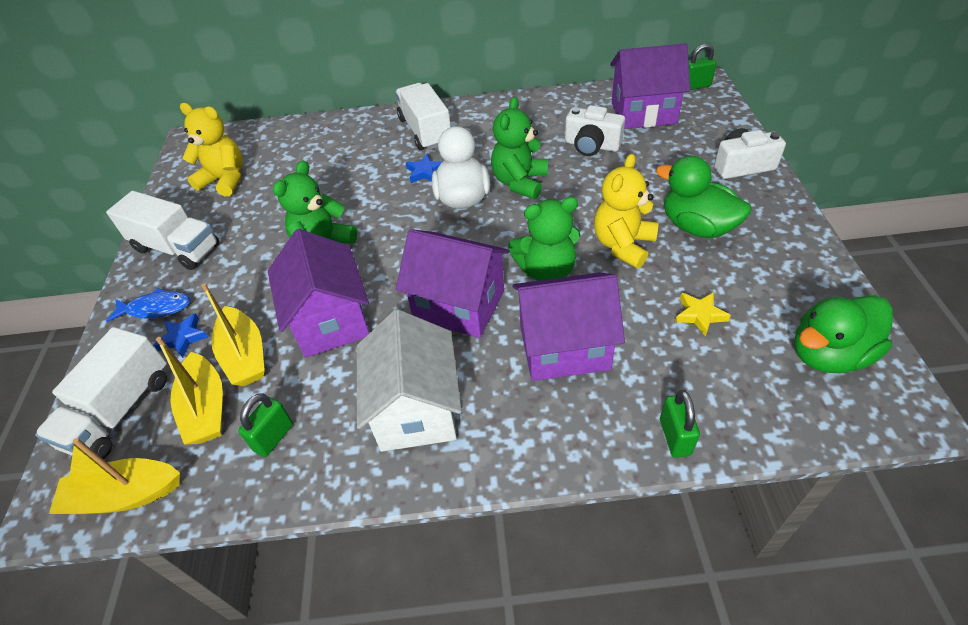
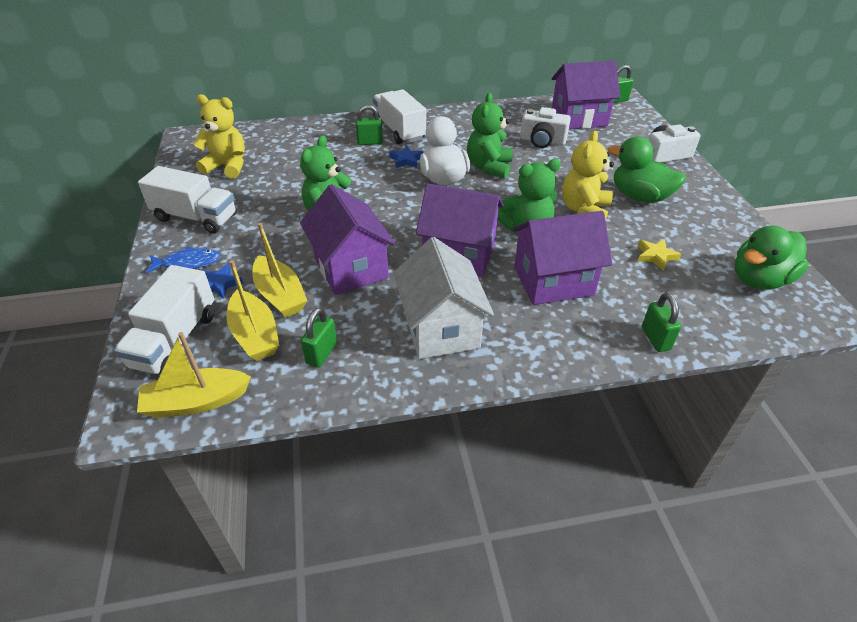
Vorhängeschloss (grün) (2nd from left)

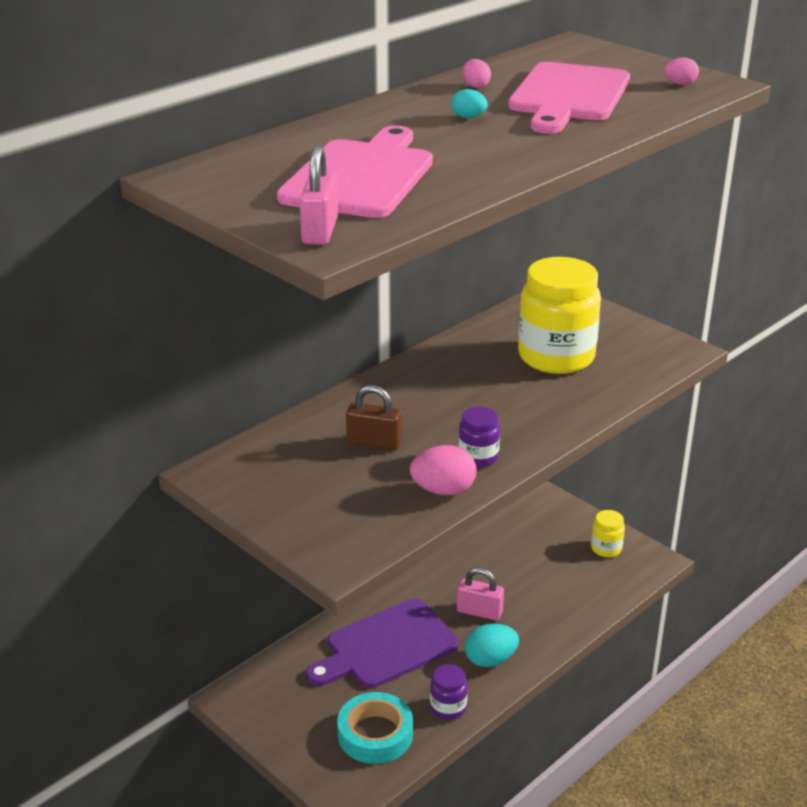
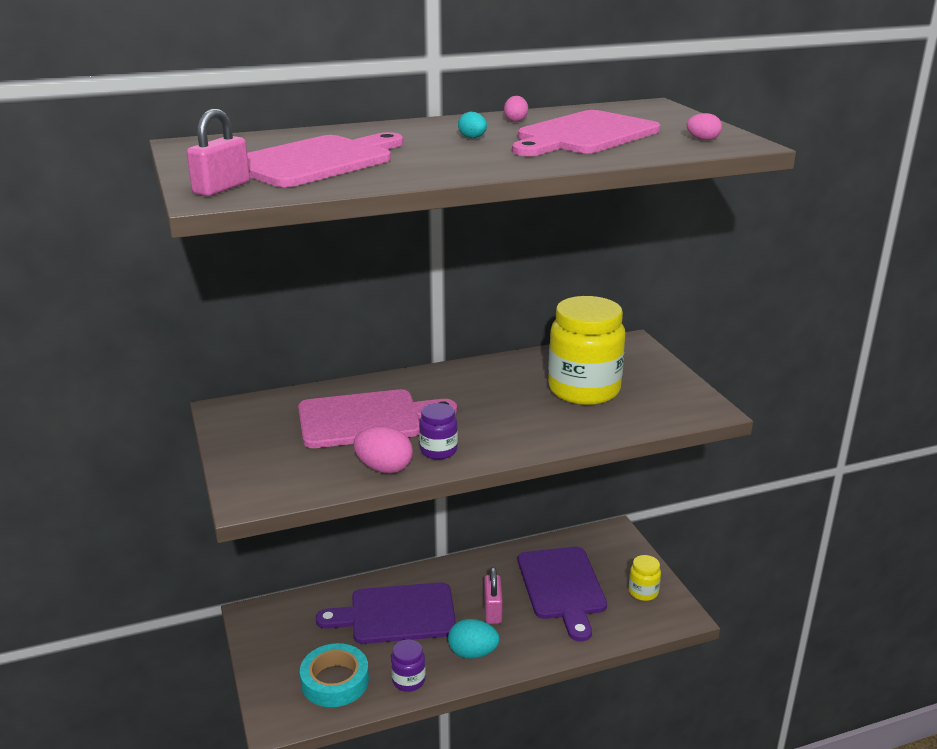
Schneidebrett (rosa) (2nd from left)
Vorhängeschloss (rosa) (2nd from left)
Schneidebrett (lila) (2nd from left)

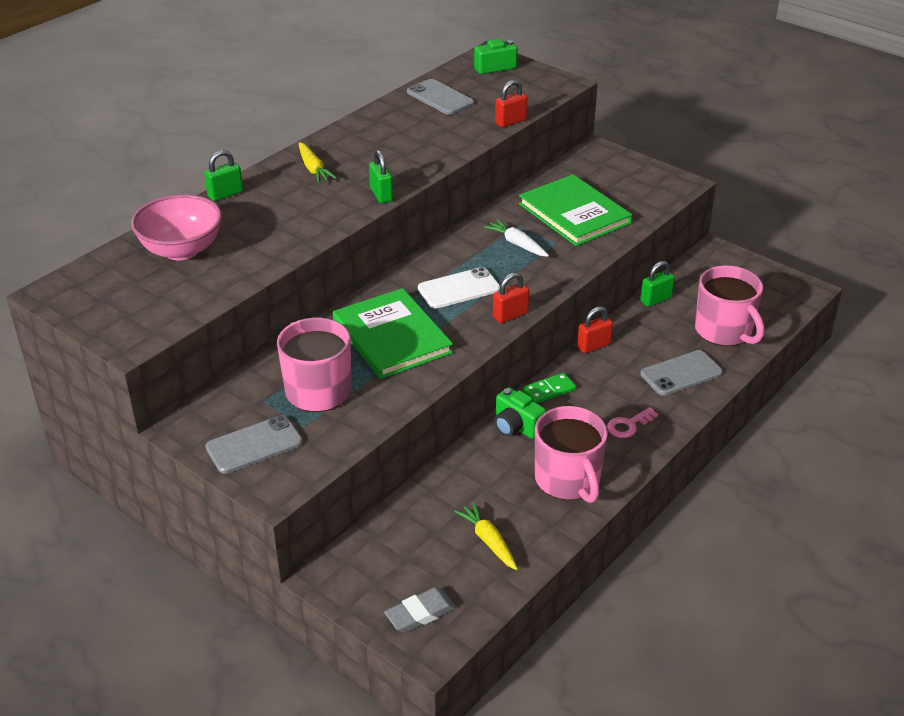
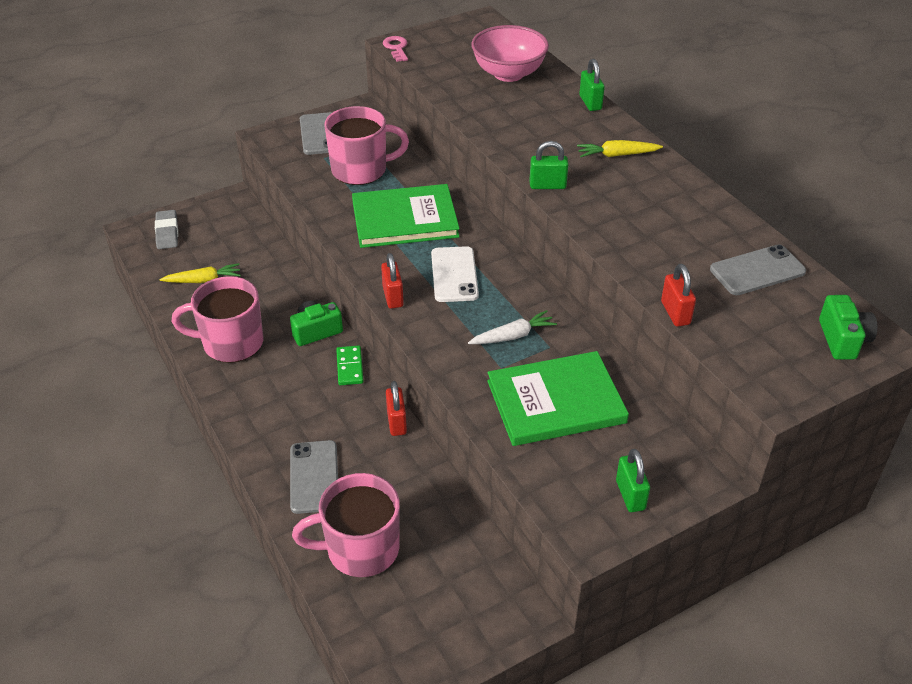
Schlüssel (rosa)
Vorhängeschloss (grün) (3rd from left)

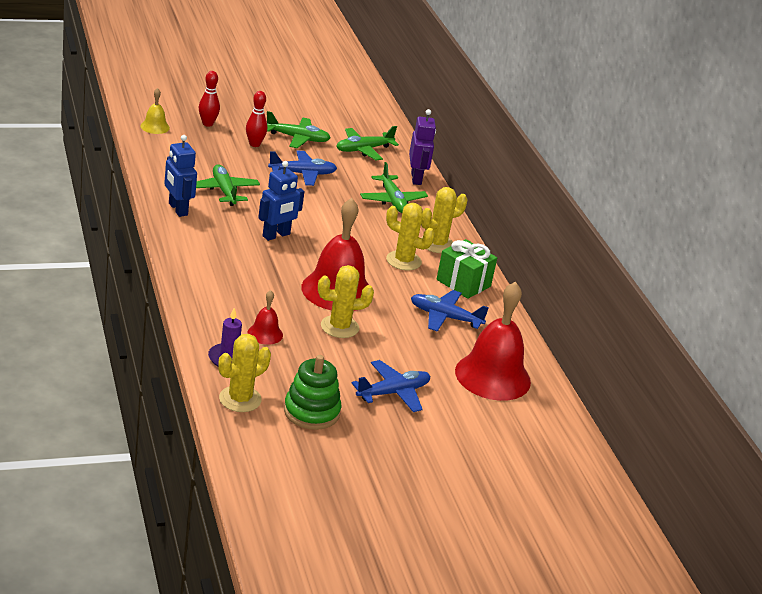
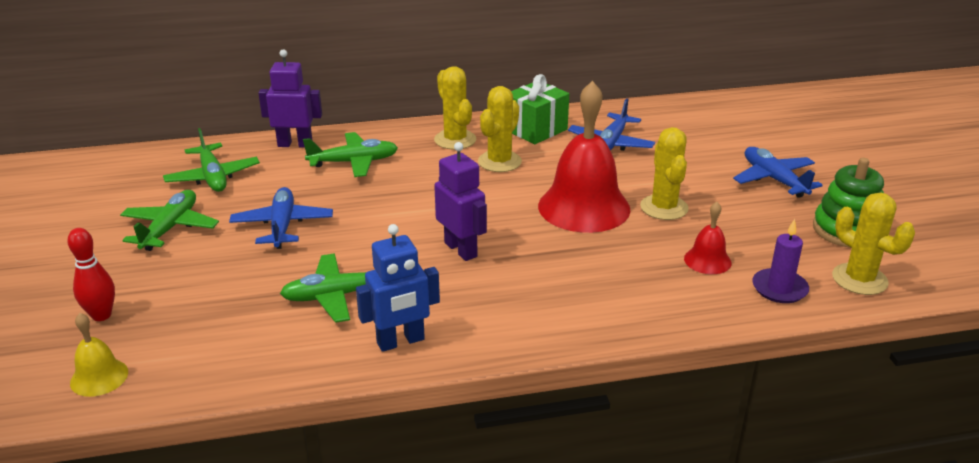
Roboter (lila) (2nd from left)
Bowlingkegel (rot) (2nd from left in the first image)
Glocke (rot) (3rd from left in the first image)

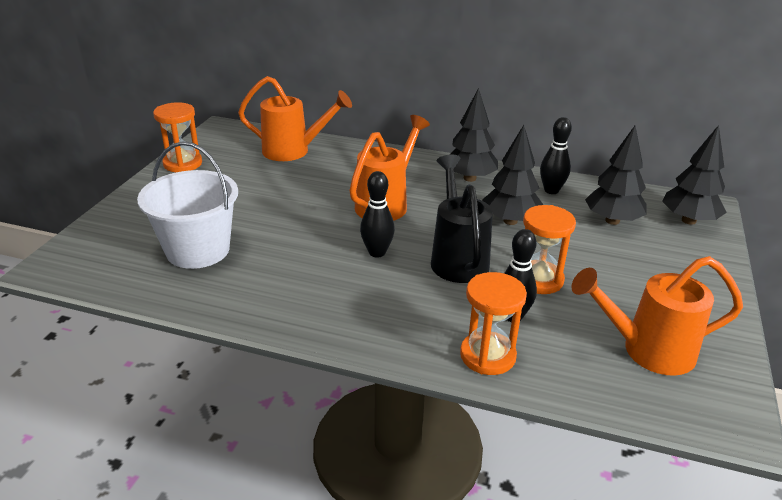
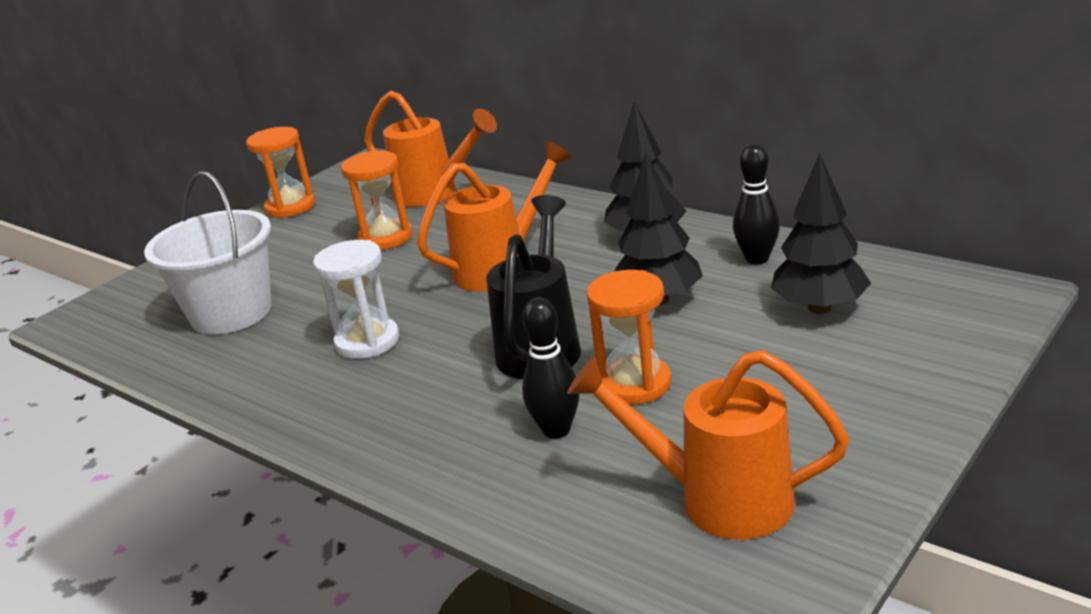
Sanduhr (weiß)
Sanduhr (orange) (2nd from left)
Bowlingkegel (schwarz) (1st from left in the first image)
Baum (schwarz) (4th from left in the first image)

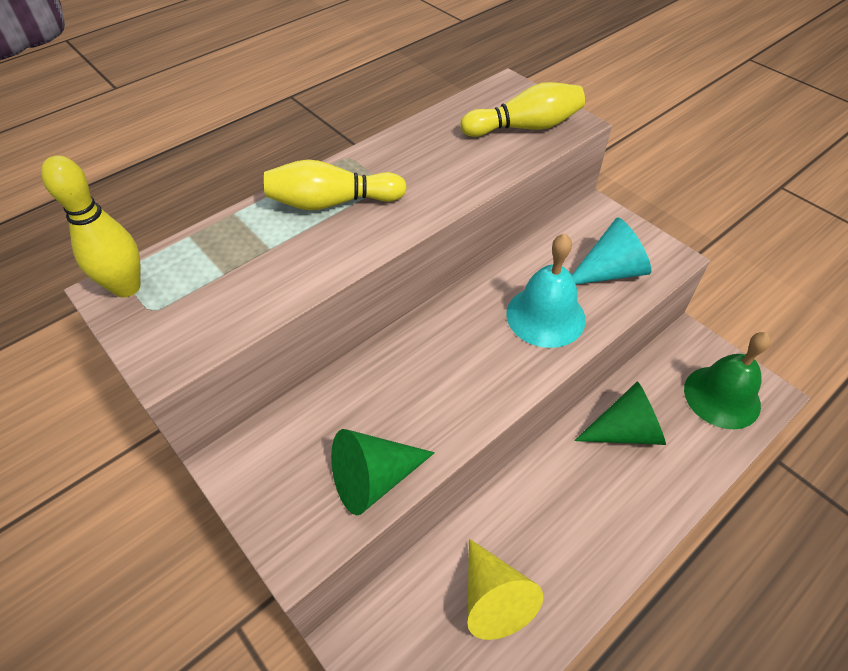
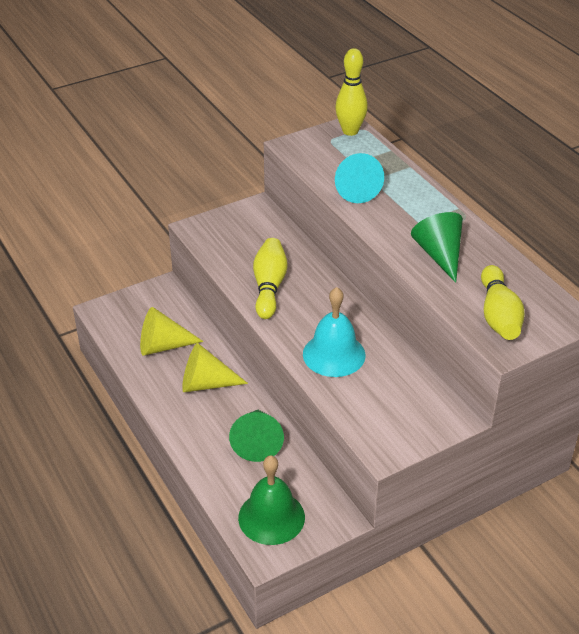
Kegel (gelb) (2nd from left)
Bowlingkegel (gelb) (1st from left)
Kegel (türkis)
Kegel (grün) (2nd from left)

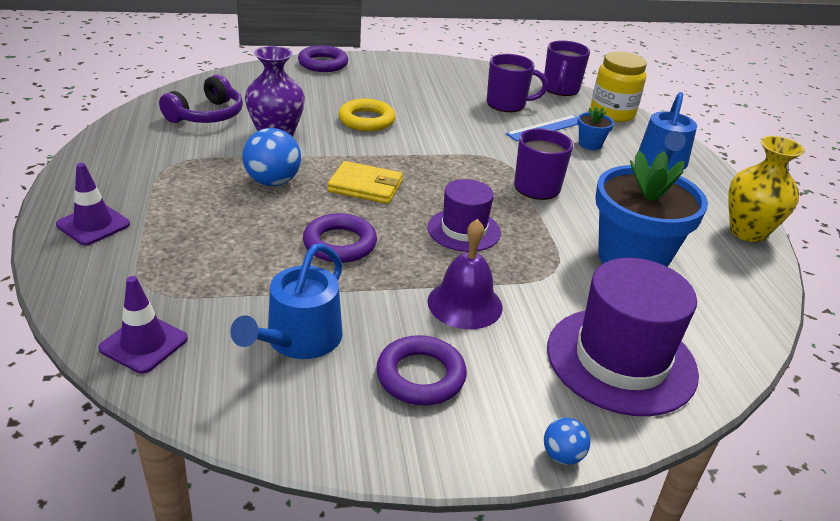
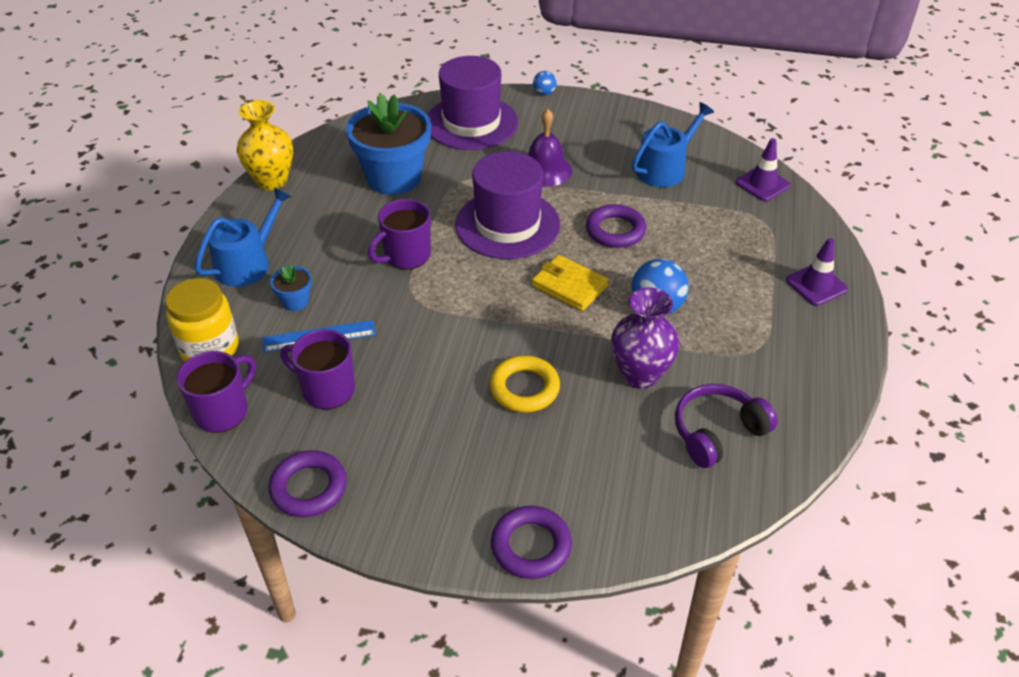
Ring (lila) (1st from left)
Hut (lila) (2nd from left)

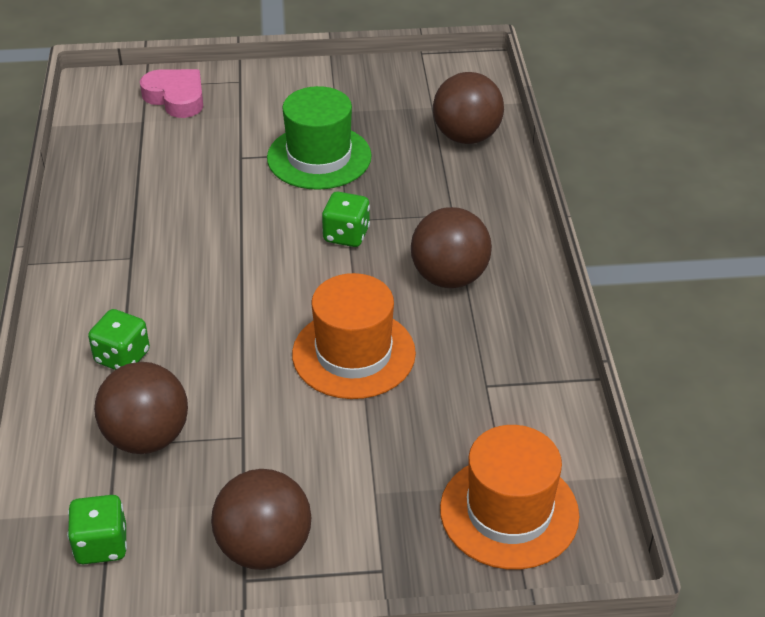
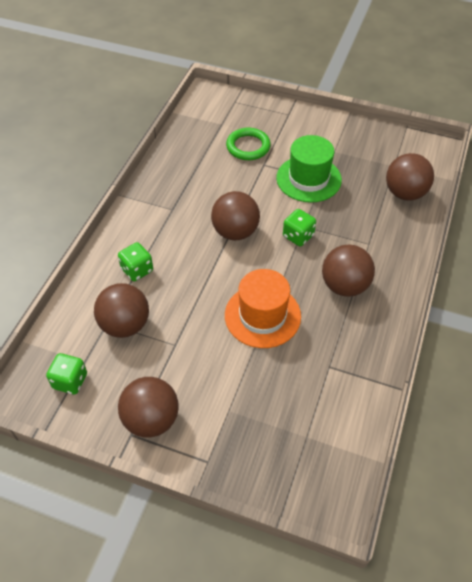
Ball (braun) (3rd from left)
Ring (grün)
Herz (rosa)
Hut (orange) (2nd from left in the first image)

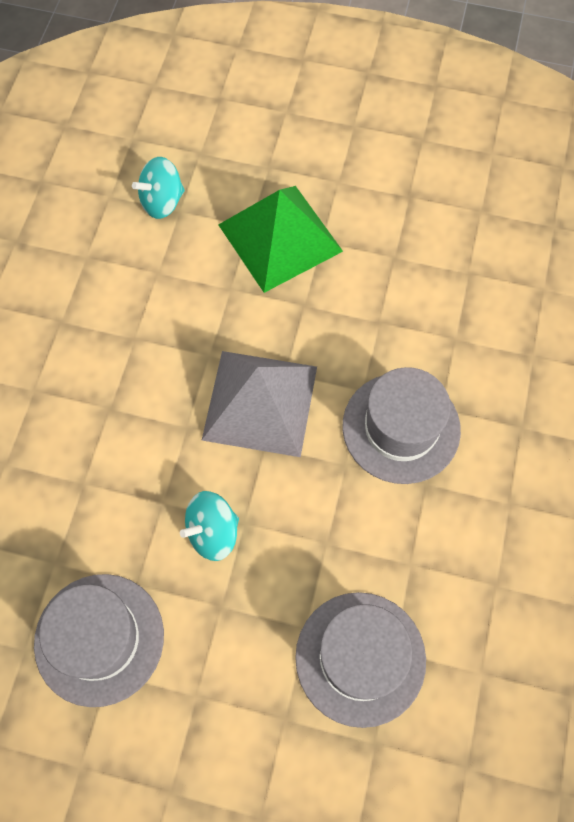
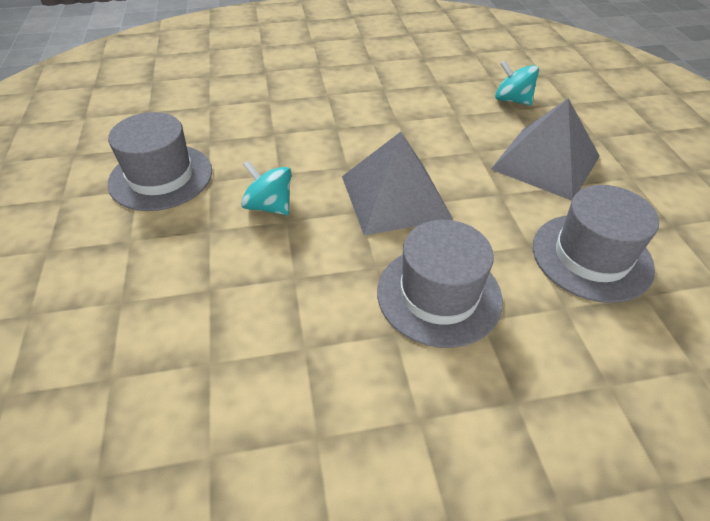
Pyramide (grau) (2nd from left)
Hut (grau) (3rd from left)

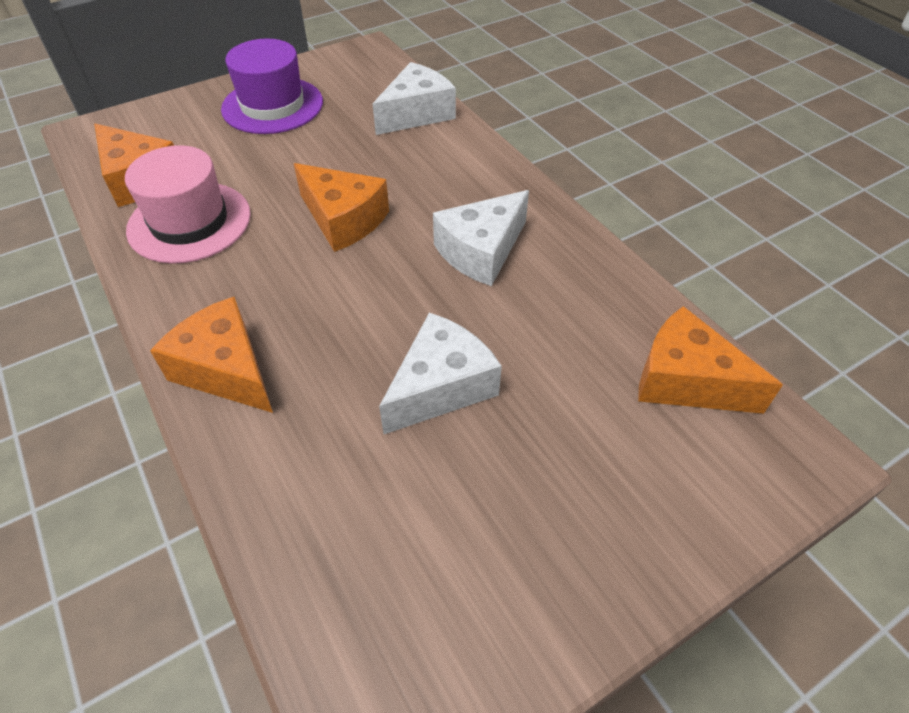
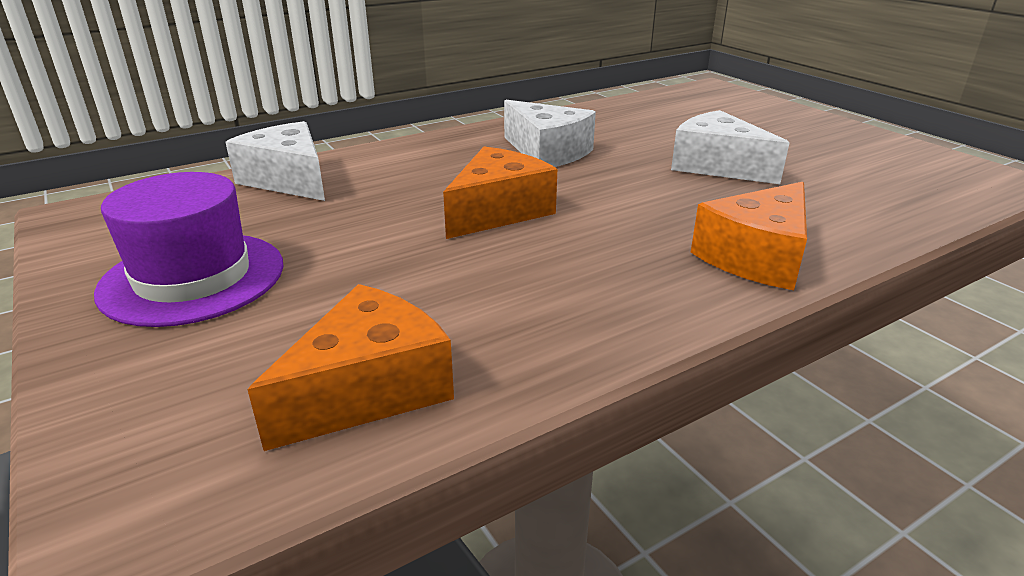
Hut (rosa)
Käse (orange) (4th from left in the first image)

